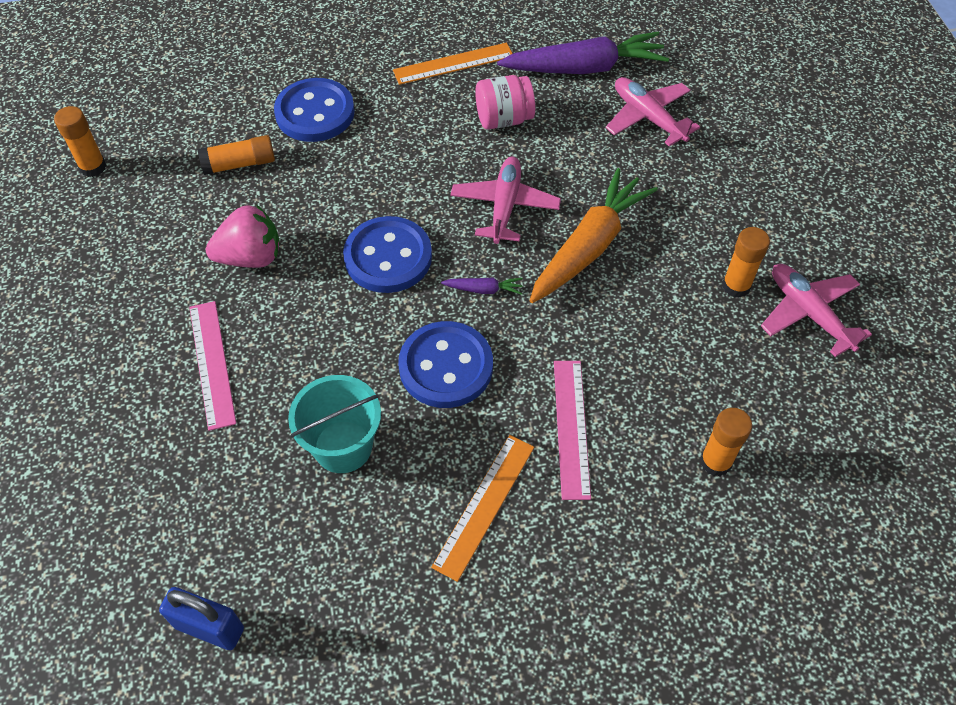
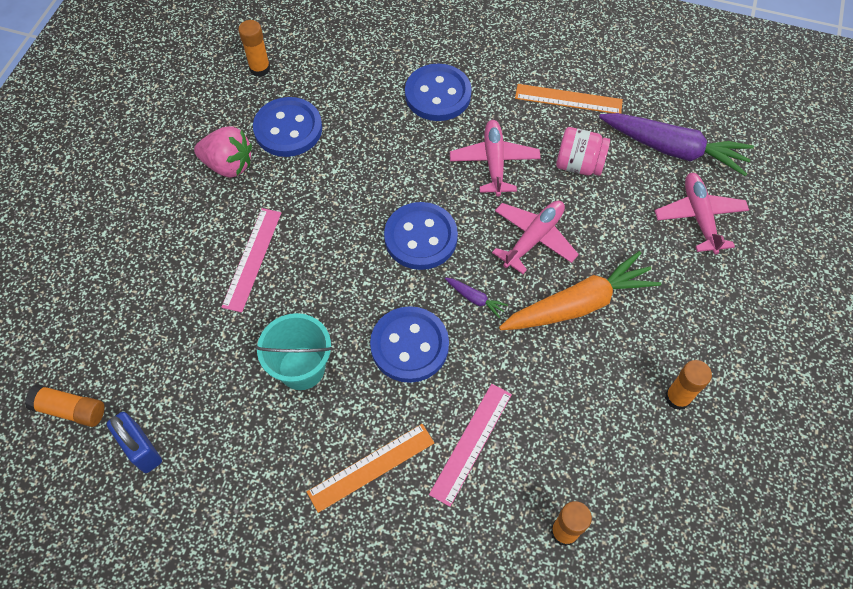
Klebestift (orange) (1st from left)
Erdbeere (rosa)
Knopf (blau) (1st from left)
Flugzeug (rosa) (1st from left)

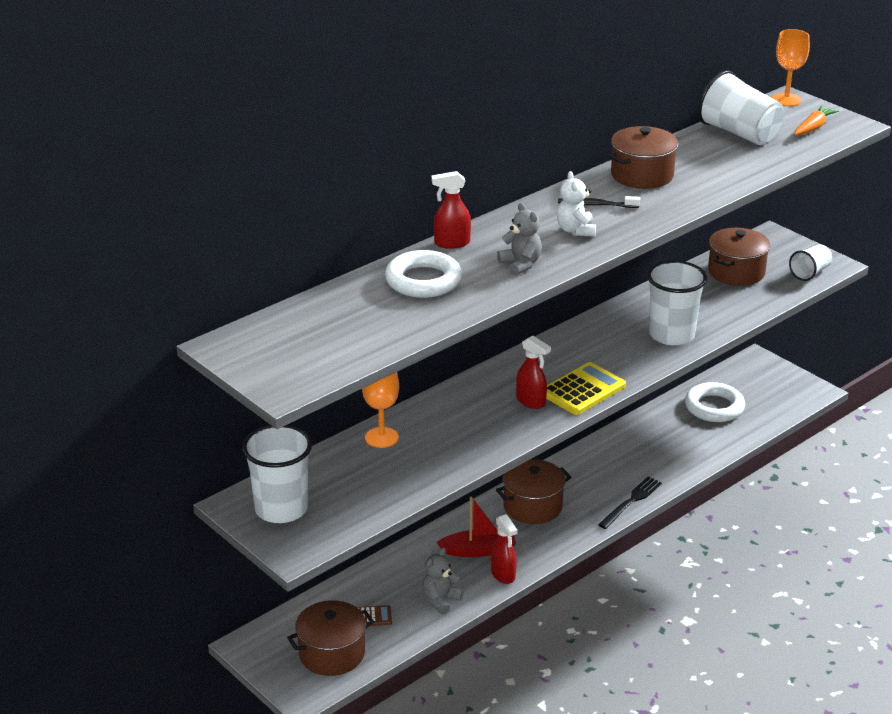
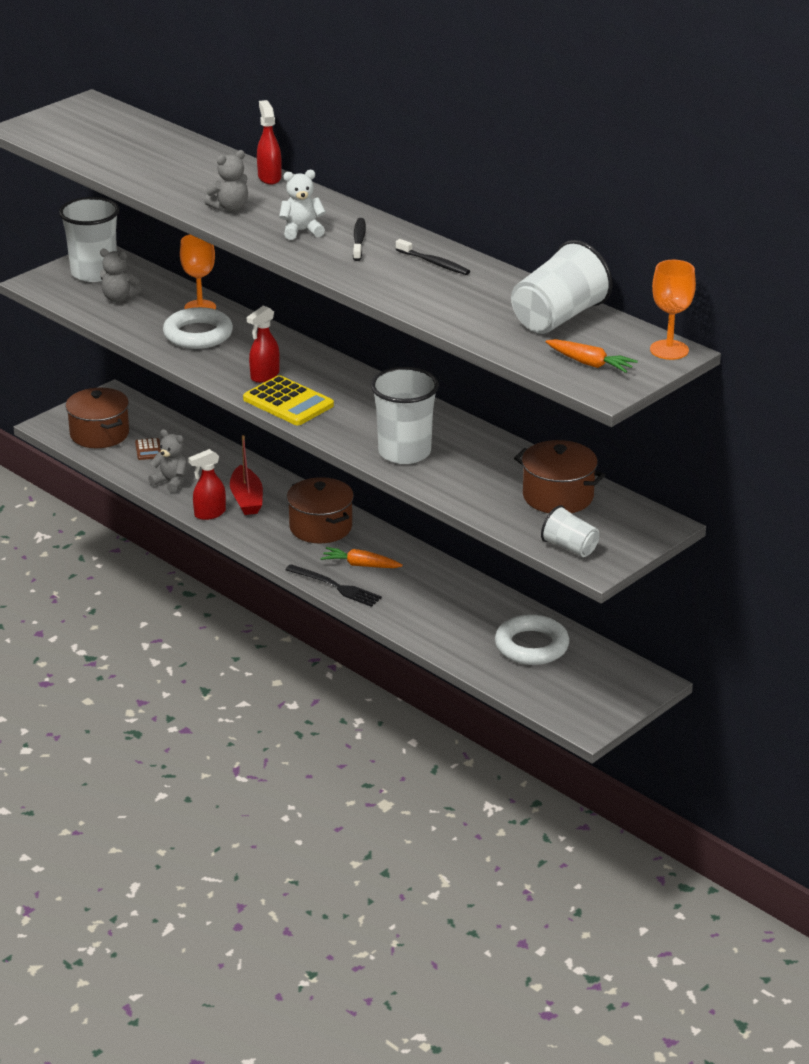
Teddybär (grau) (1st from left)
Ring (weiß) (1st from left)
Karotte (orange) (1st from left)
Zahnbürste (schwarz) (2nd from left)

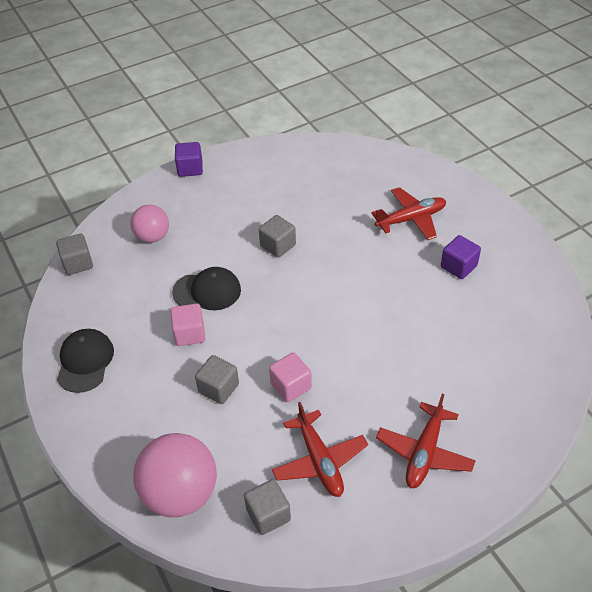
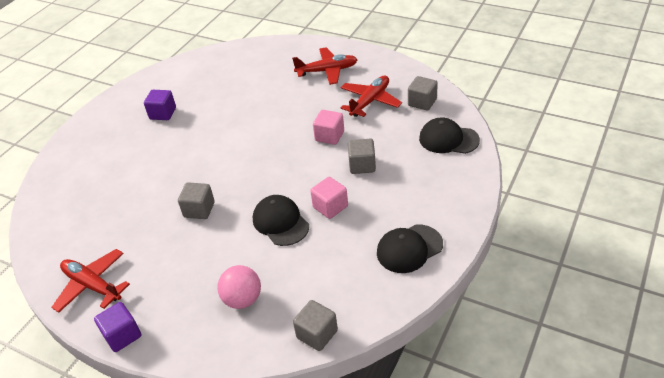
Flugzeug (rot) (1st from left)
Kappe (schwarz) (3rd from left)

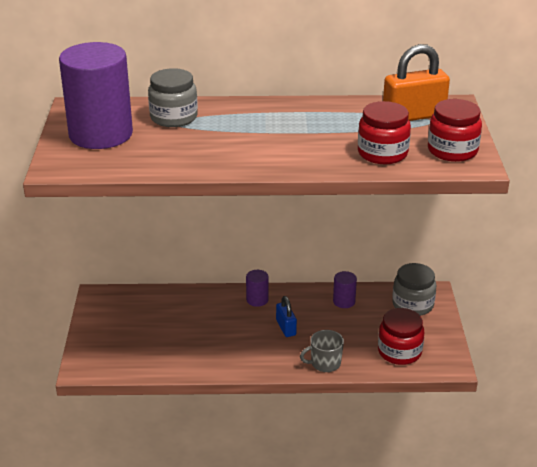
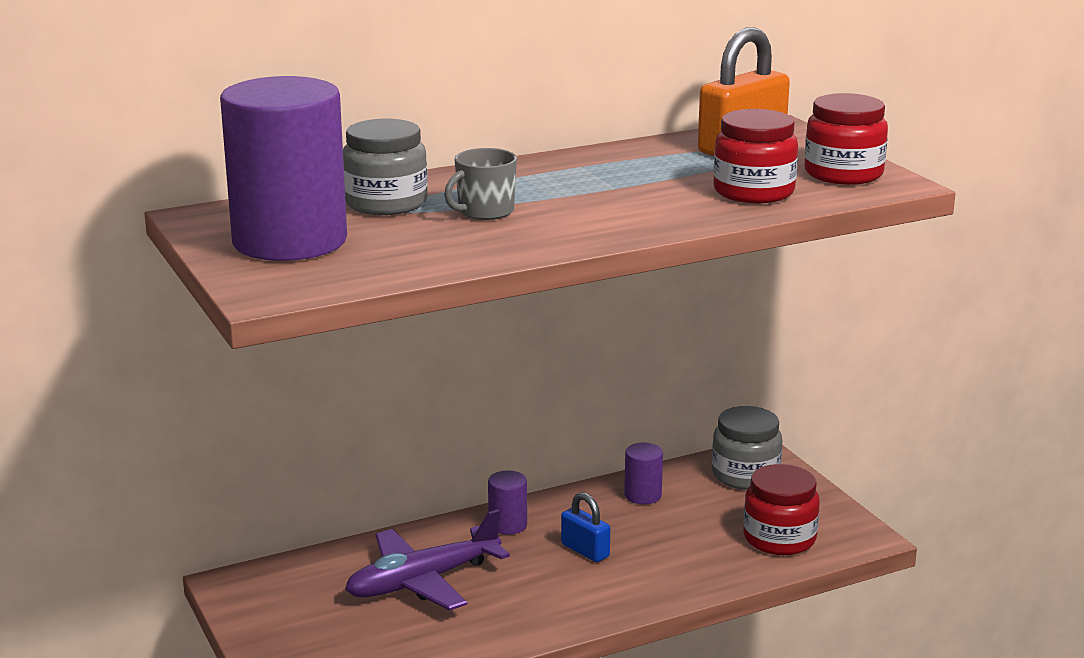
Flugzeug (lila)
Tasse (grau)

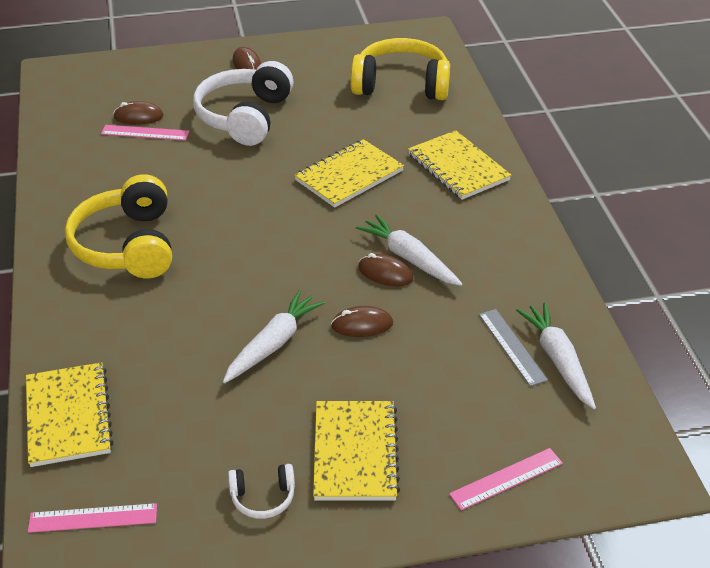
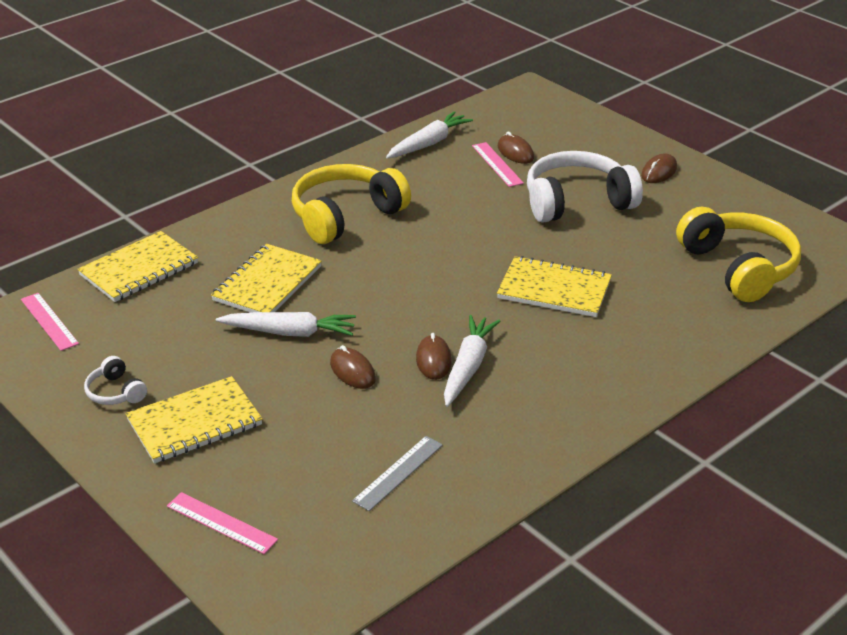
Notizbuch (gelb) (3rd from left)
Karotte (weiß) (2nd from left)

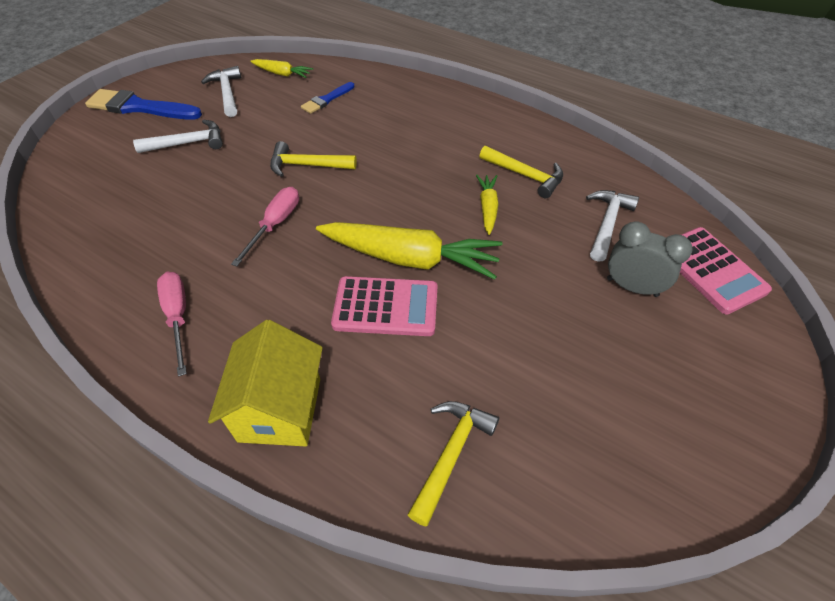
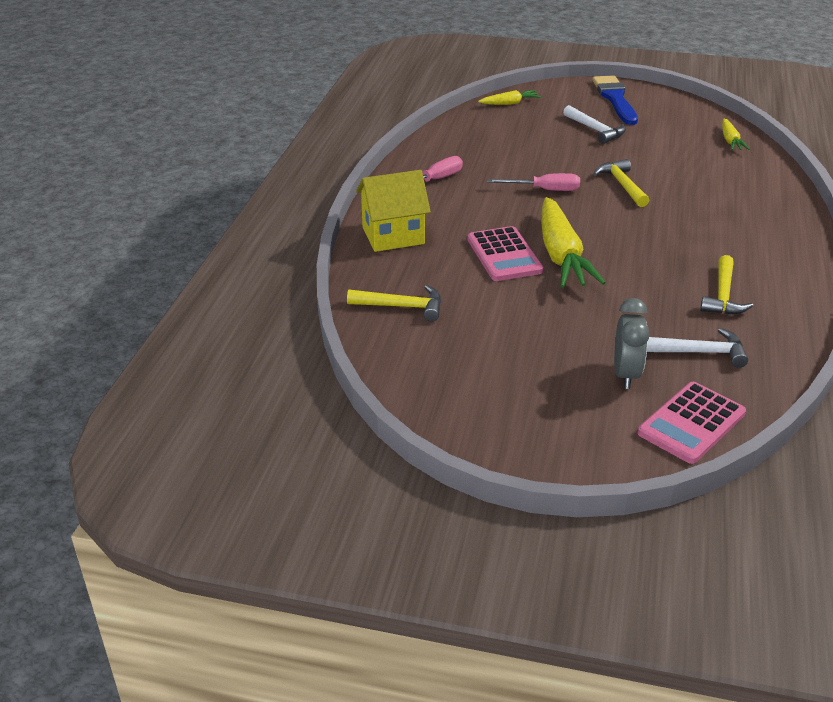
Karotte (gelb) (1st from left)
Hammer (weiß) (2nd from left in the first image)
Pinsel (blau) (2nd from left in the first image)

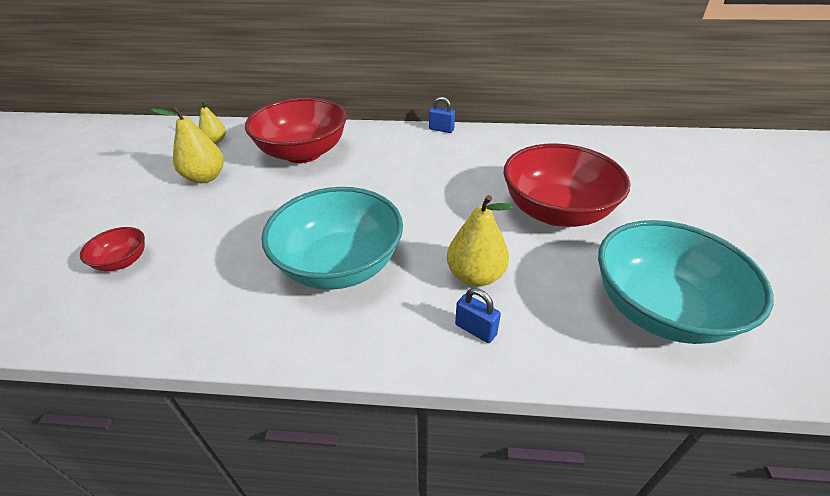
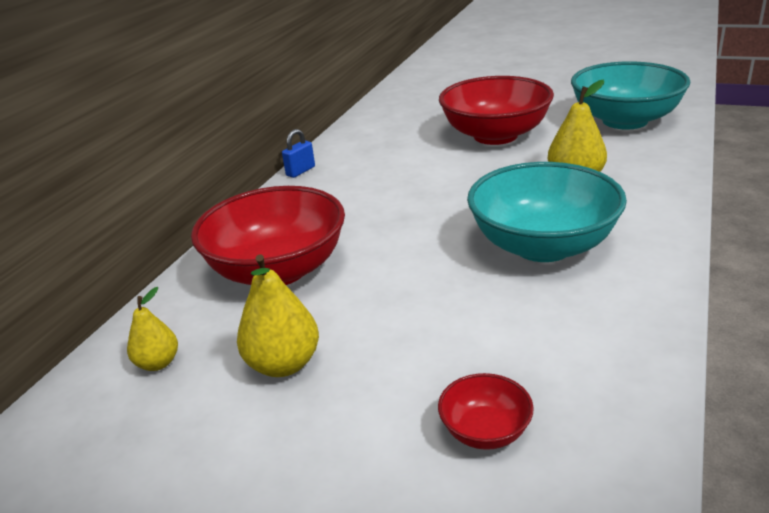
Vorhängeschloss (blau) (2nd from left in the first image)

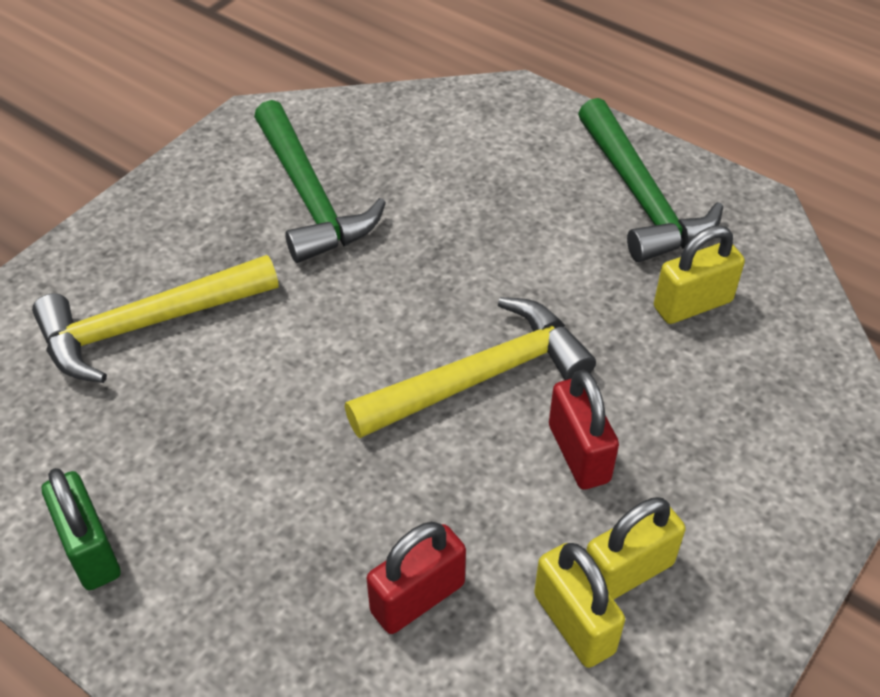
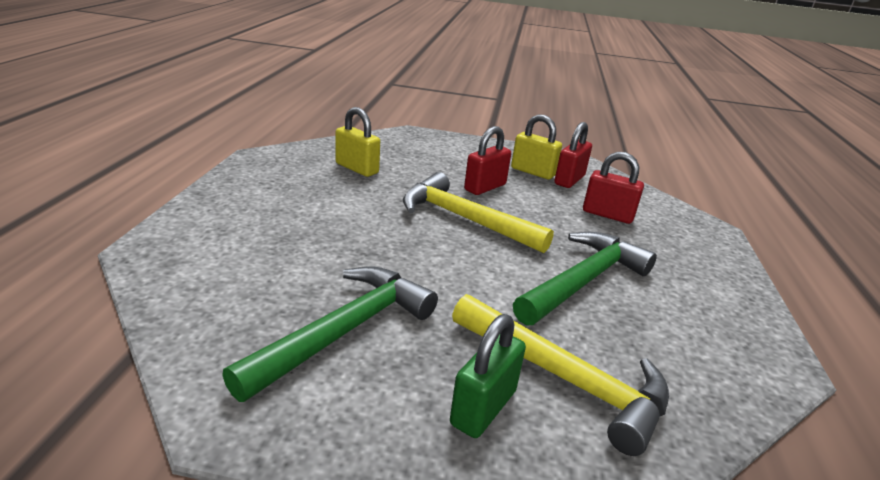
Vorhängeschloss (grün)
Hammer (grün) (2nd from left)
Vorhängeschloss (rot) (2nd from left)

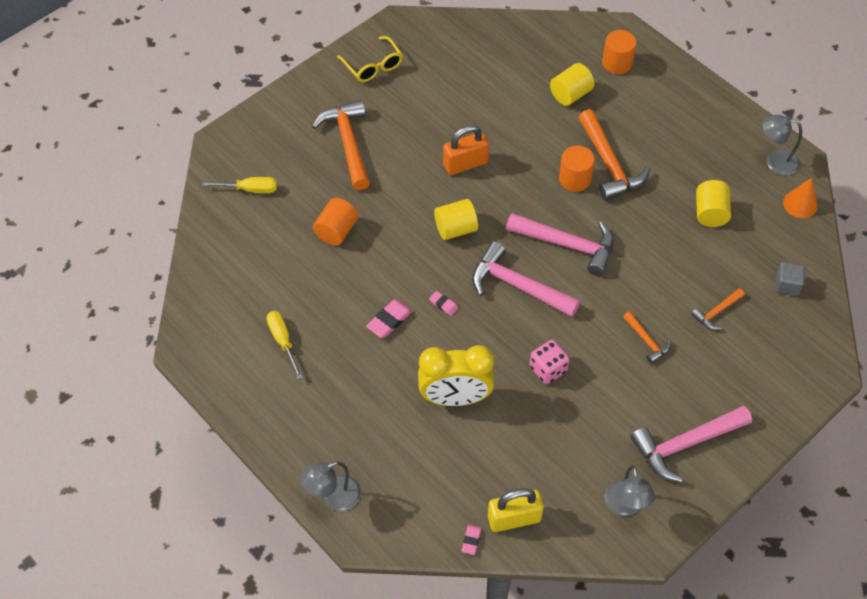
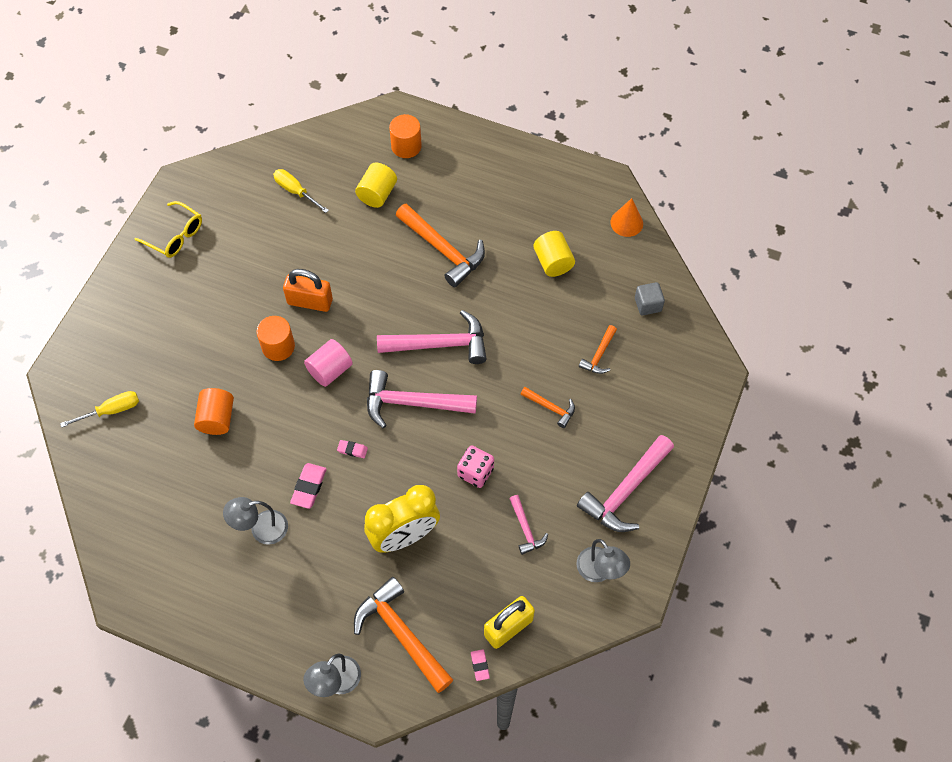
Lampe (grau) (1st from left)
Vollzylinder (orange) (2nd from left)
Schraubenzieher (gelb) (2nd from left)
Vorhängeschloss (orange)
Vollzylinder (rosa)
Hammer (orange) (1st from left)
Hammer (rosa) (3rd from left)

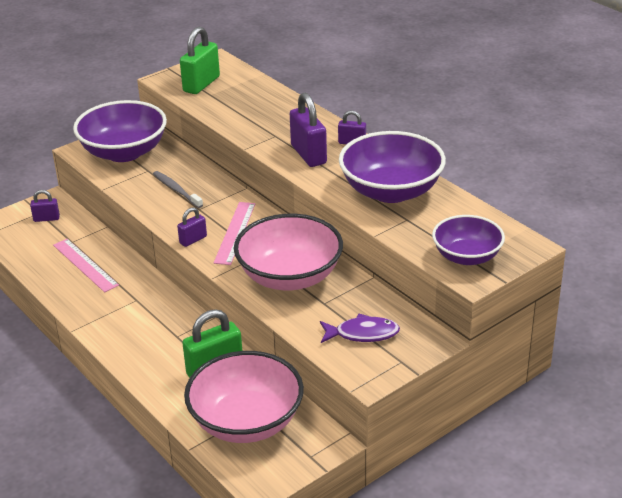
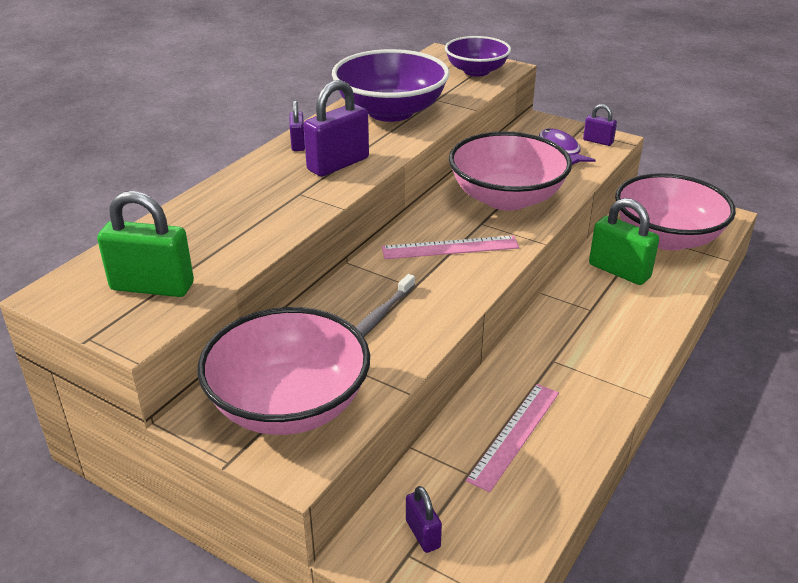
Schüssel (rosa) (1st from left)
Vorhängeschloss (lila) (4th from left)

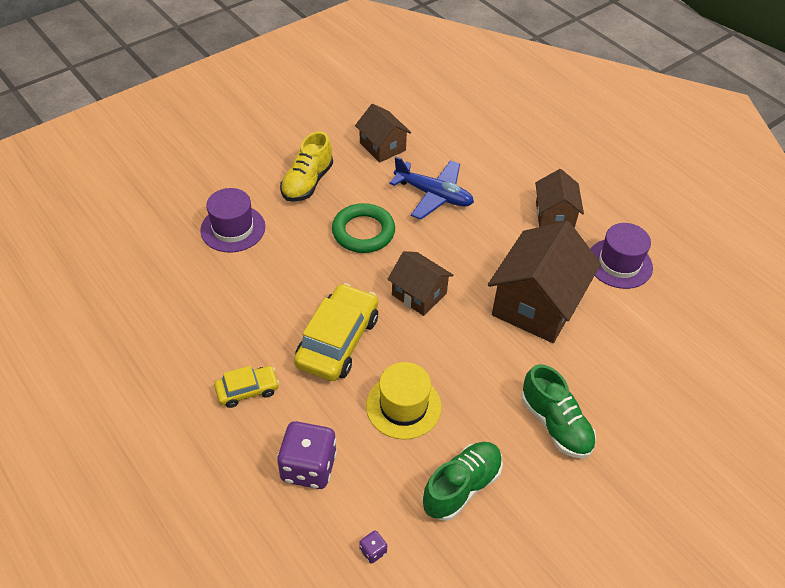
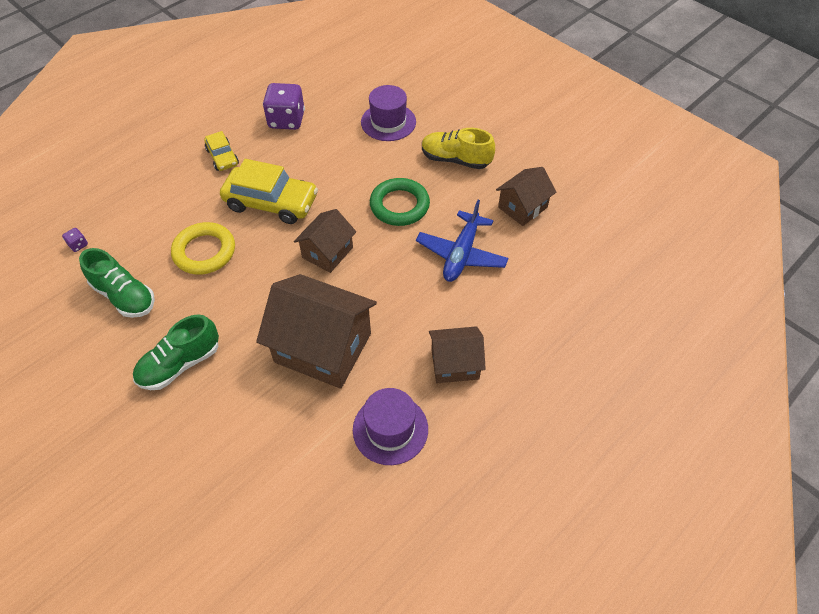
Ring (gelb)
Spielwürfel (lila) (2nd from left)

